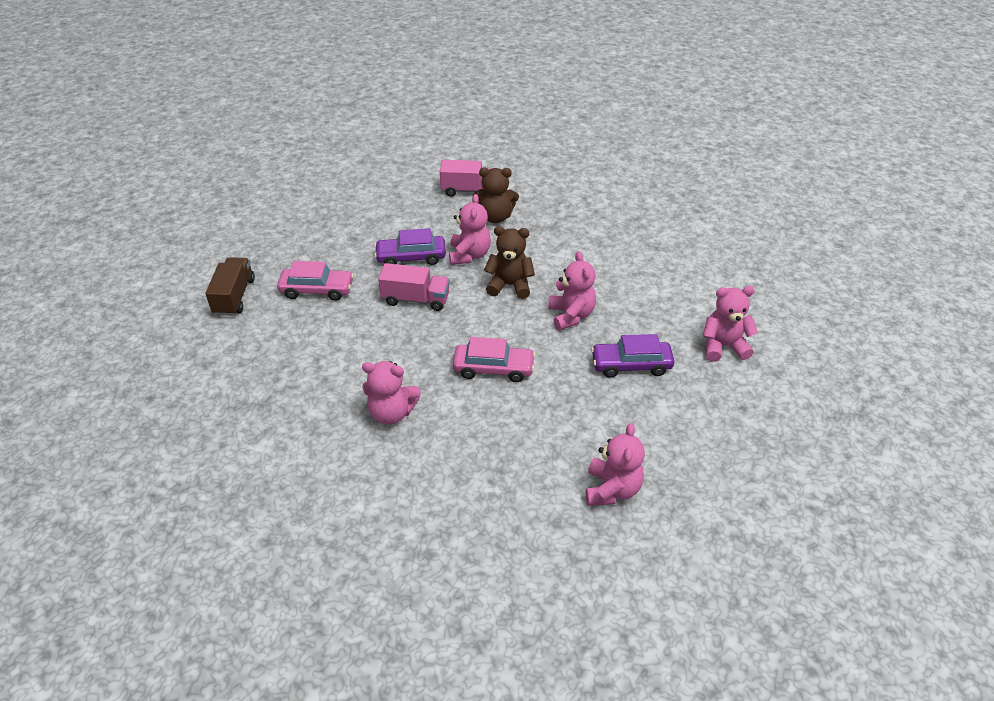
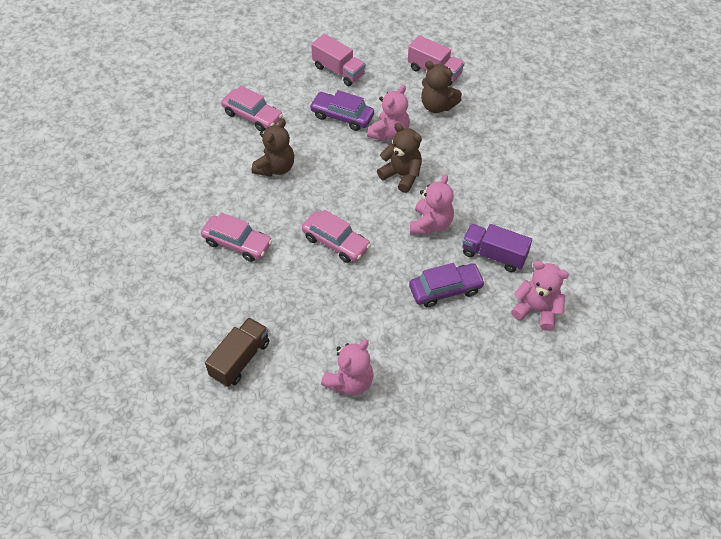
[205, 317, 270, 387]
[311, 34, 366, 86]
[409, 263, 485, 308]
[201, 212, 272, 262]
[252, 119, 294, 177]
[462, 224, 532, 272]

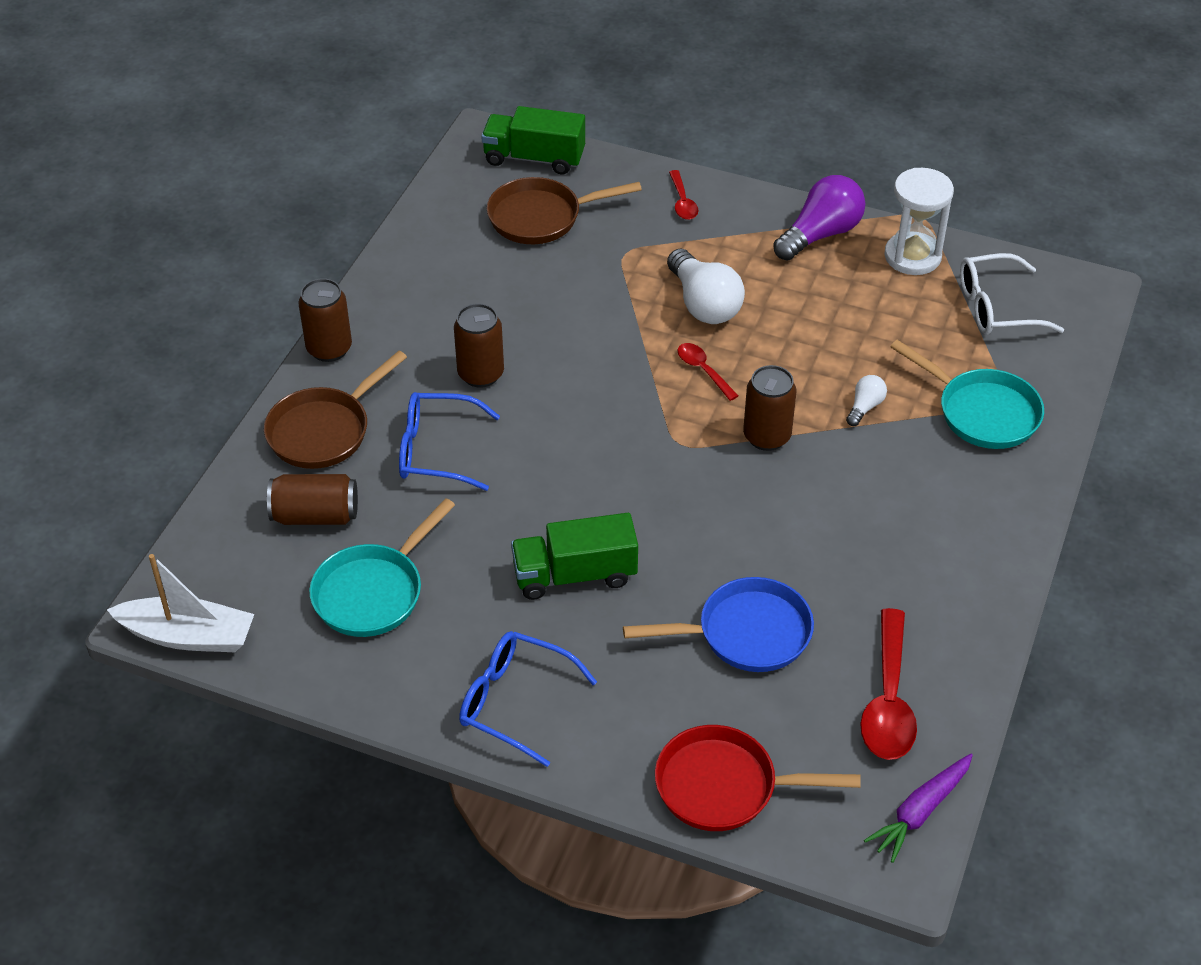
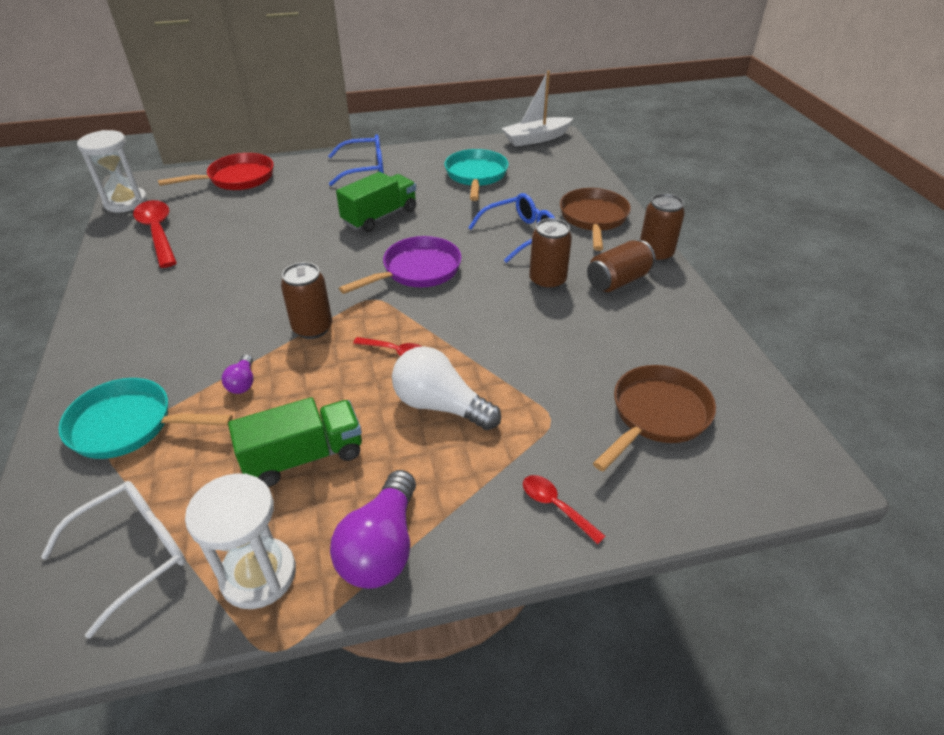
[228, 397, 362, 487]
[222, 354, 253, 394]
[587, 240, 655, 292]
[623, 577, 814, 672] (first image)
[77, 130, 147, 213]
[339, 236, 462, 294]

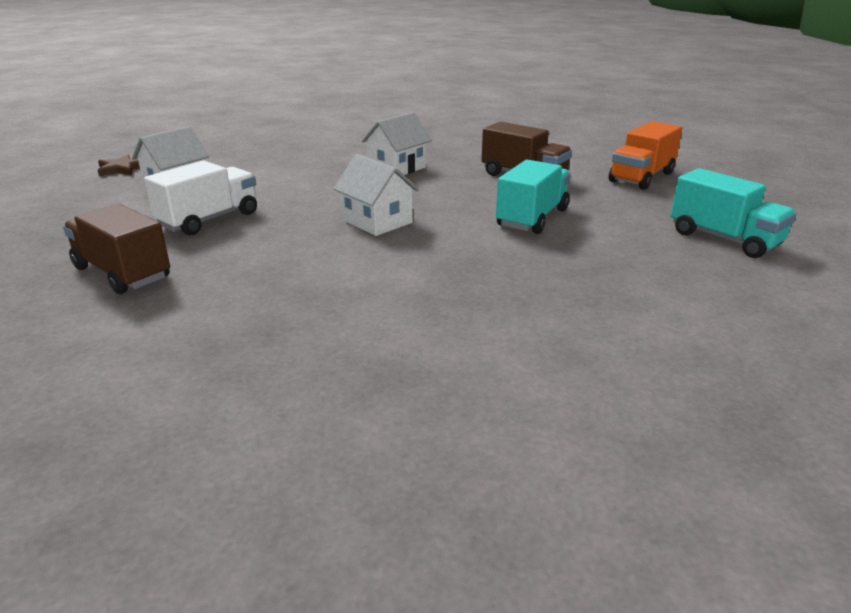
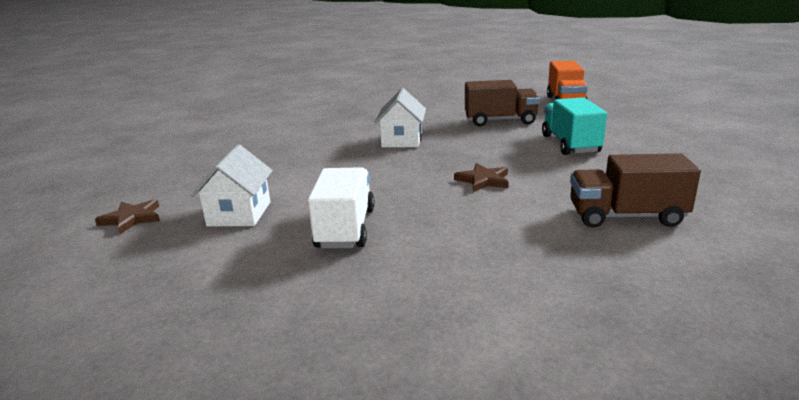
[454, 163, 509, 192]
[671, 168, 797, 258] (first image)
[570, 153, 701, 228]

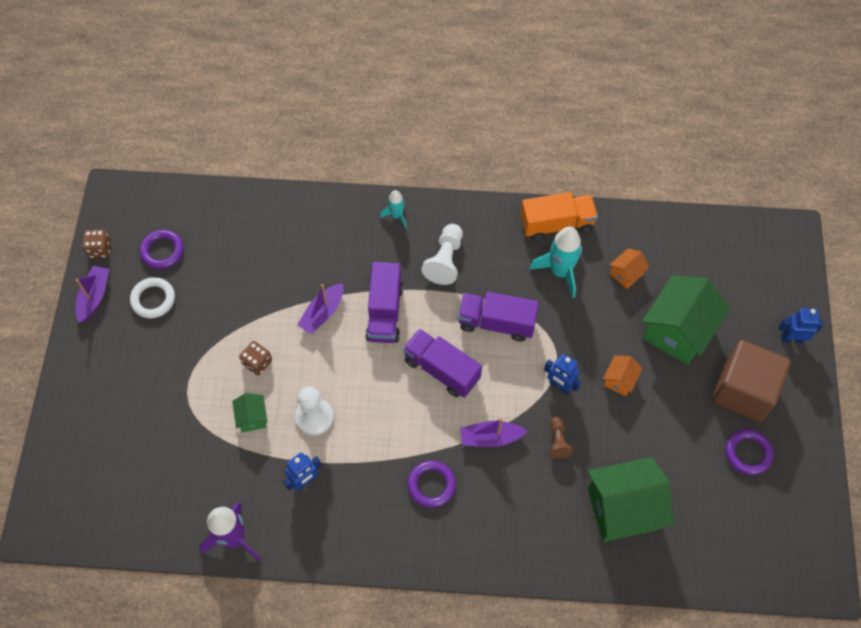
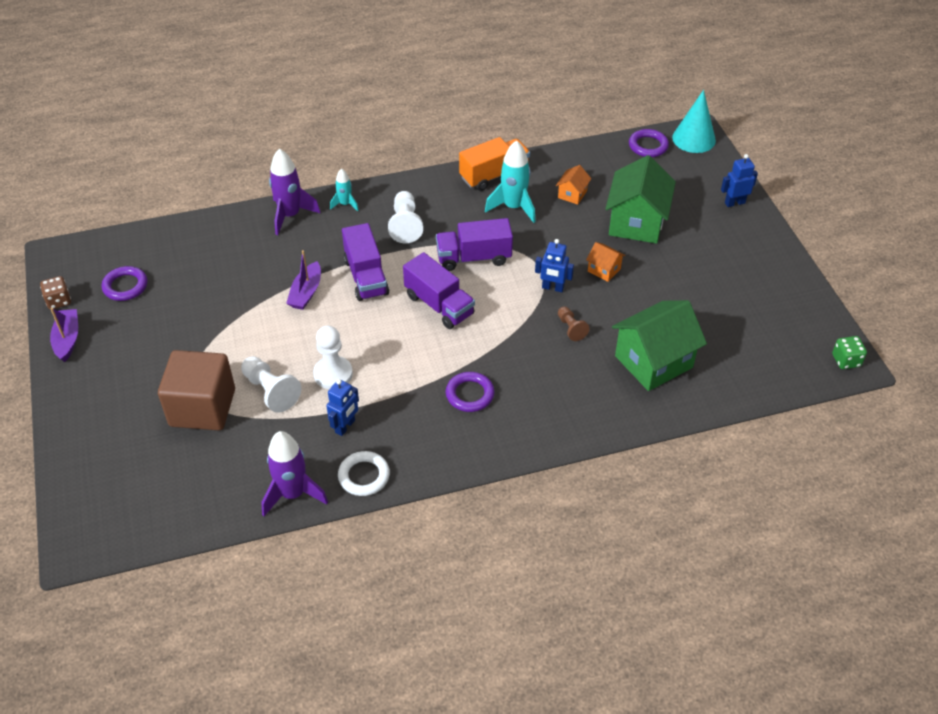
[338, 451, 390, 496]
[403, 252, 475, 329]
[158, 350, 235, 430]
[239, 341, 272, 376] (first image)
[586, 242, 626, 282]
[241, 356, 301, 413]
[460, 418, 527, 447] (first image)
[629, 129, 669, 157]
[672, 90, 716, 153]
[269, 149, 320, 235]
[832, 336, 867, 369]

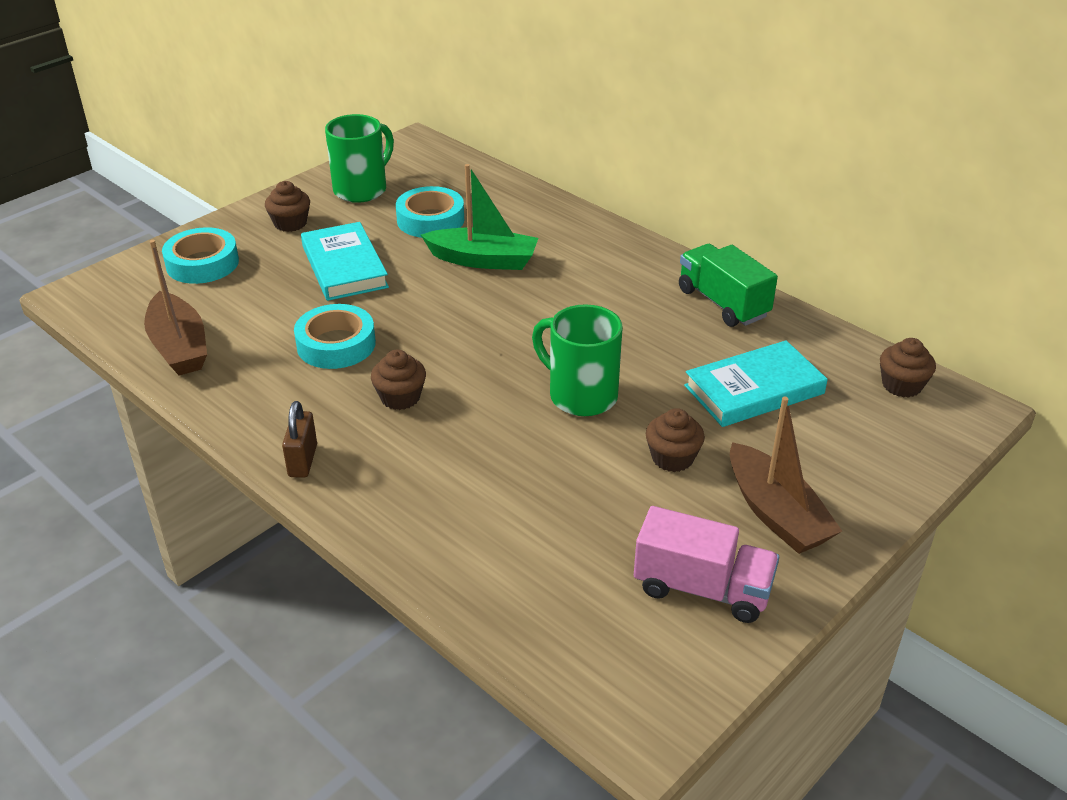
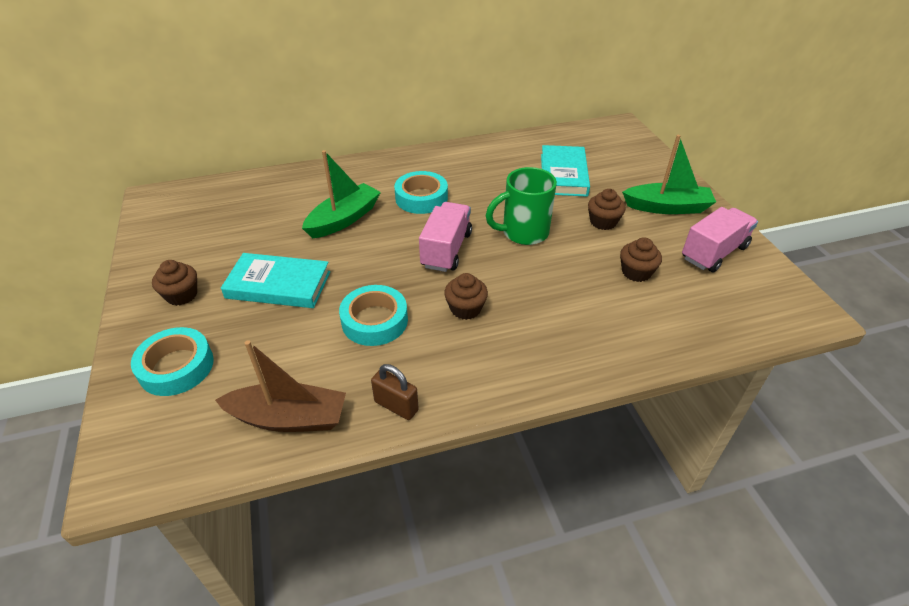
[325, 114, 394, 203] (first image)
[394, 171, 448, 214]
[679, 244, 778, 327] (first image)
[620, 237, 662, 282]
[622, 135, 716, 214]
[371, 364, 419, 420]
[419, 202, 472, 272]

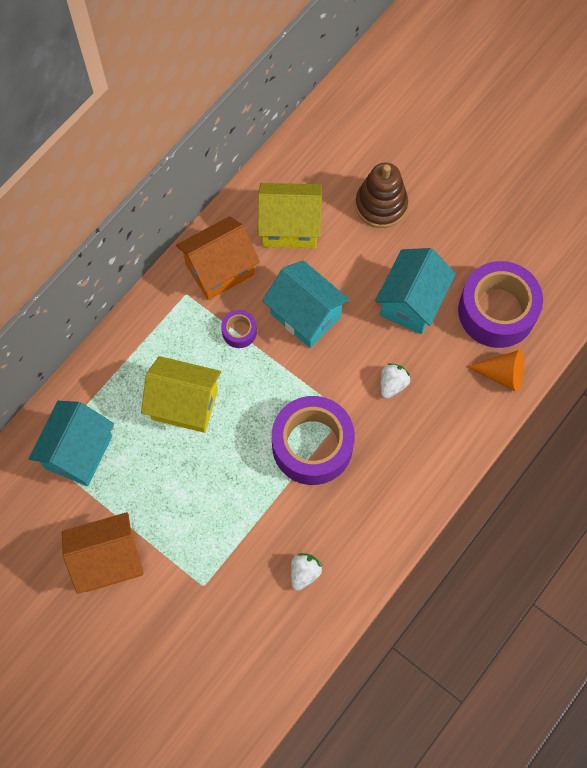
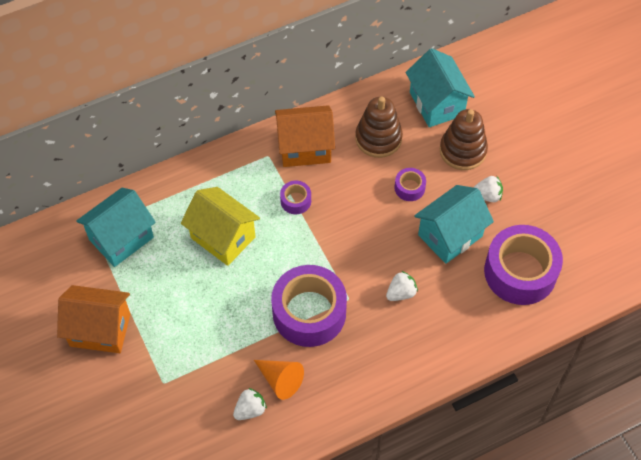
[355, 96, 403, 158]
[406, 48, 475, 127]
[254, 360, 304, 400]
[395, 168, 426, 201]
[473, 176, 503, 202]

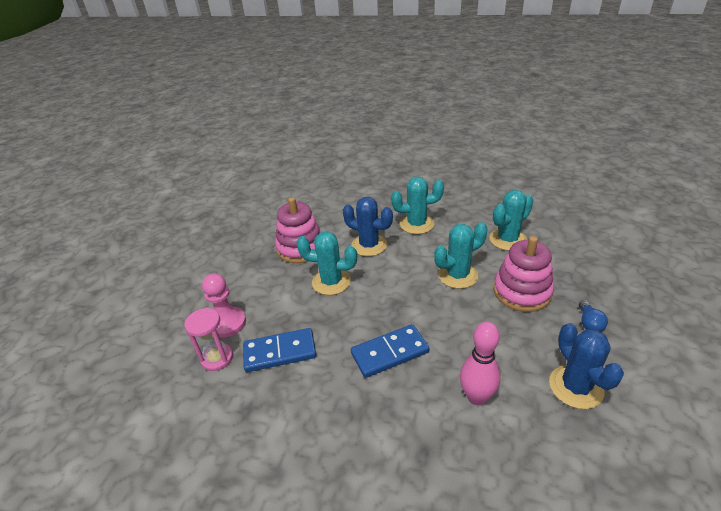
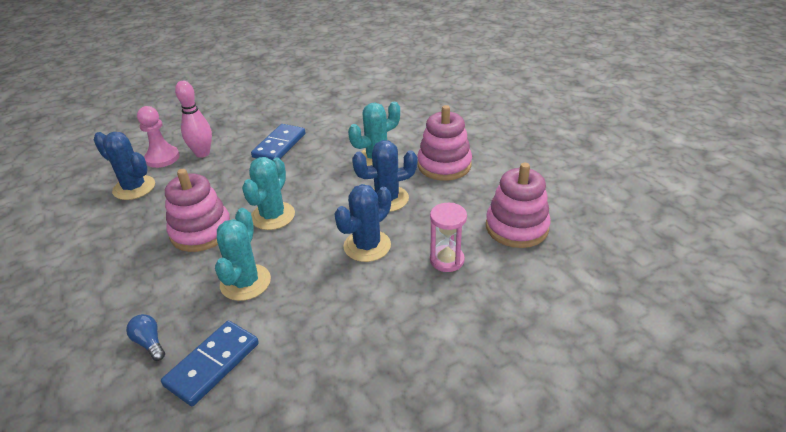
[334, 184, 391, 262]
[137, 106, 180, 168]
[126, 314, 165, 361]
[430, 203, 467, 272]
[161, 321, 259, 406]
[486, 163, 551, 248]

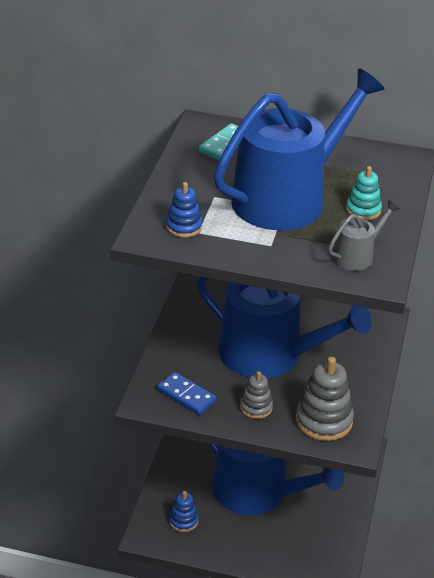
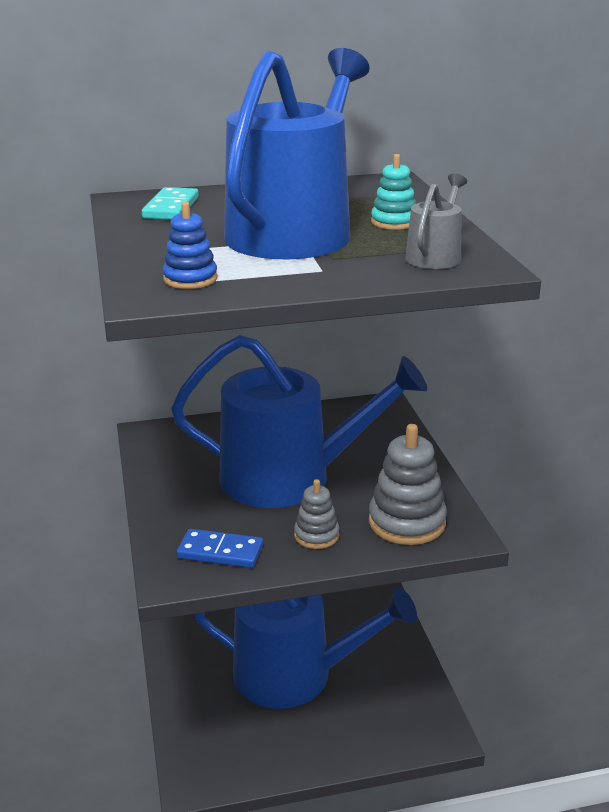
[169, 491, 199, 532] (first image)

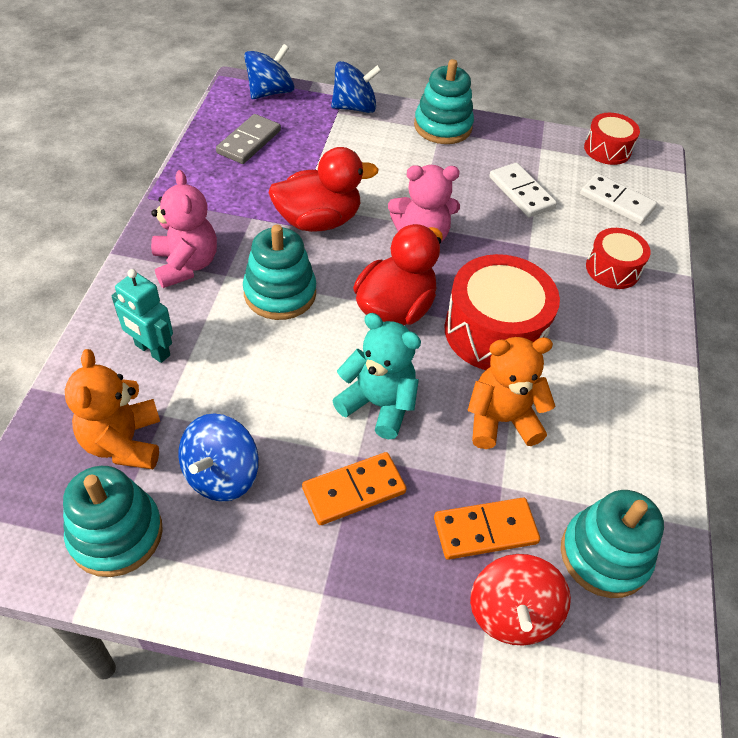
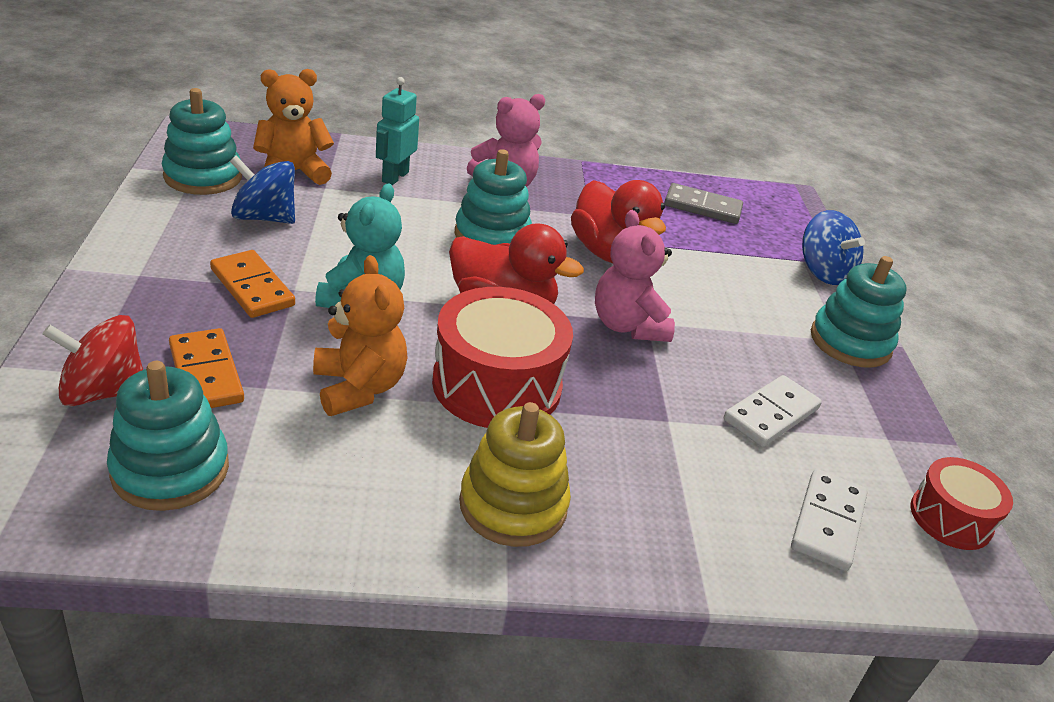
[244, 44, 295, 99] (first image)
[586, 228, 651, 289] (first image)
[459, 402, 571, 547]

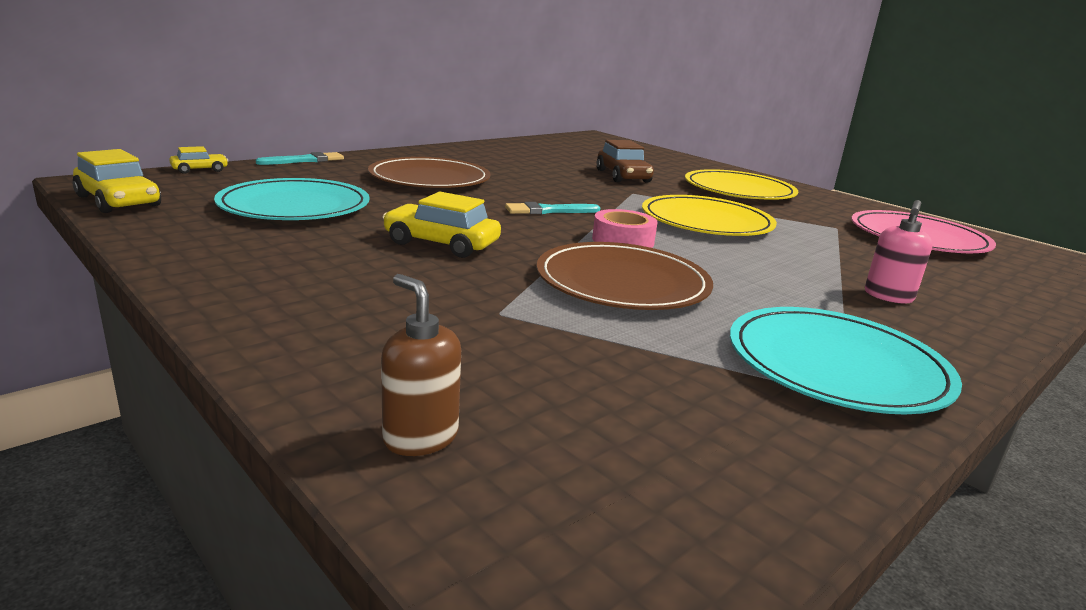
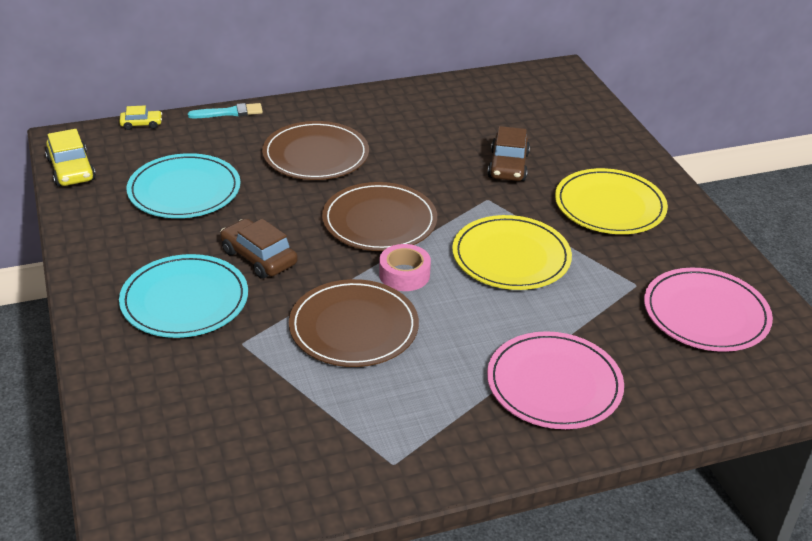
[220, 219, 298, 279]
[487, 331, 624, 429]
[322, 182, 437, 251]
[381, 274, 461, 456] (first image)
[119, 254, 248, 338]

